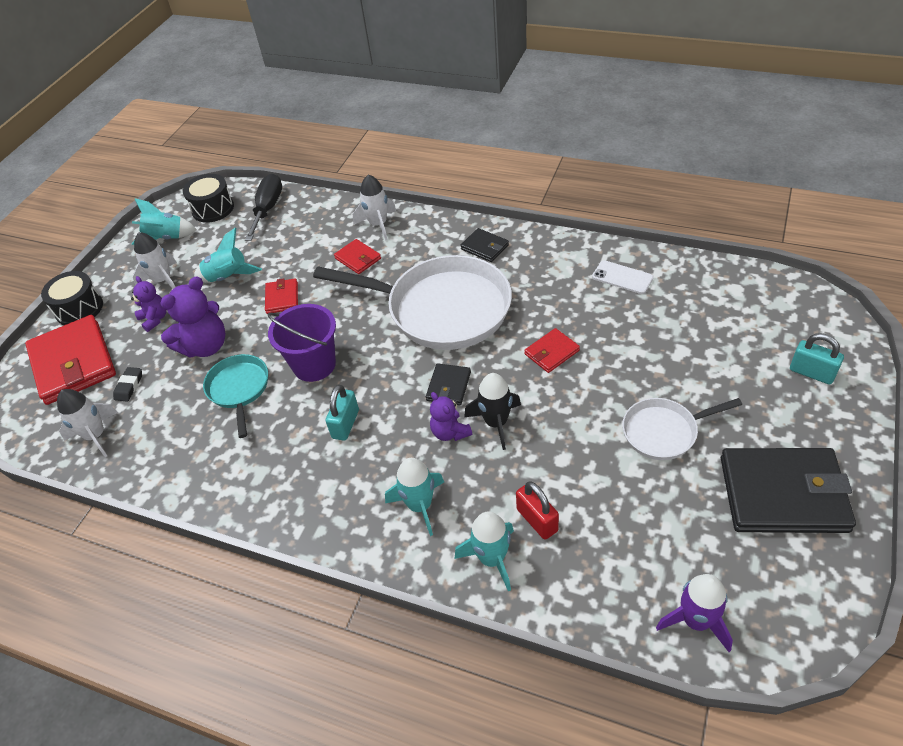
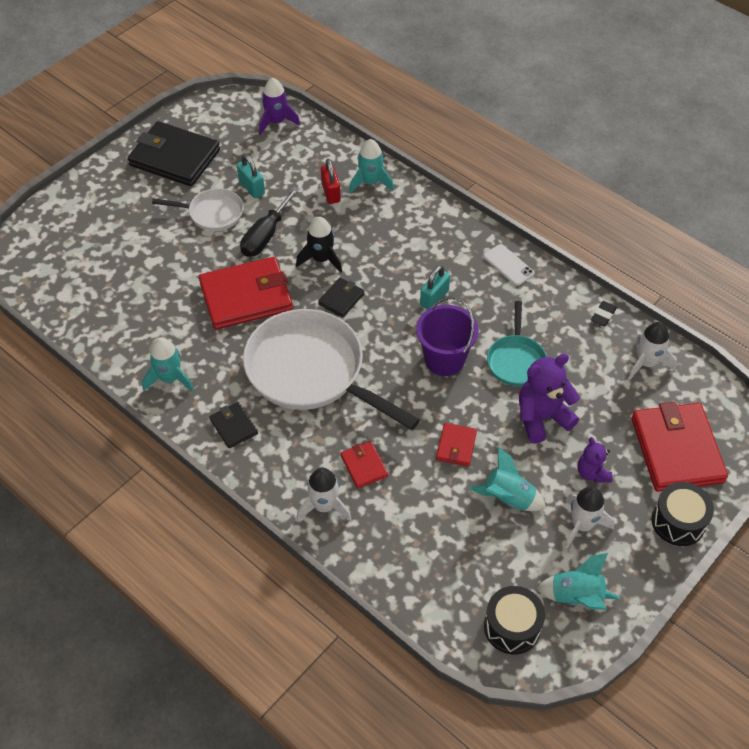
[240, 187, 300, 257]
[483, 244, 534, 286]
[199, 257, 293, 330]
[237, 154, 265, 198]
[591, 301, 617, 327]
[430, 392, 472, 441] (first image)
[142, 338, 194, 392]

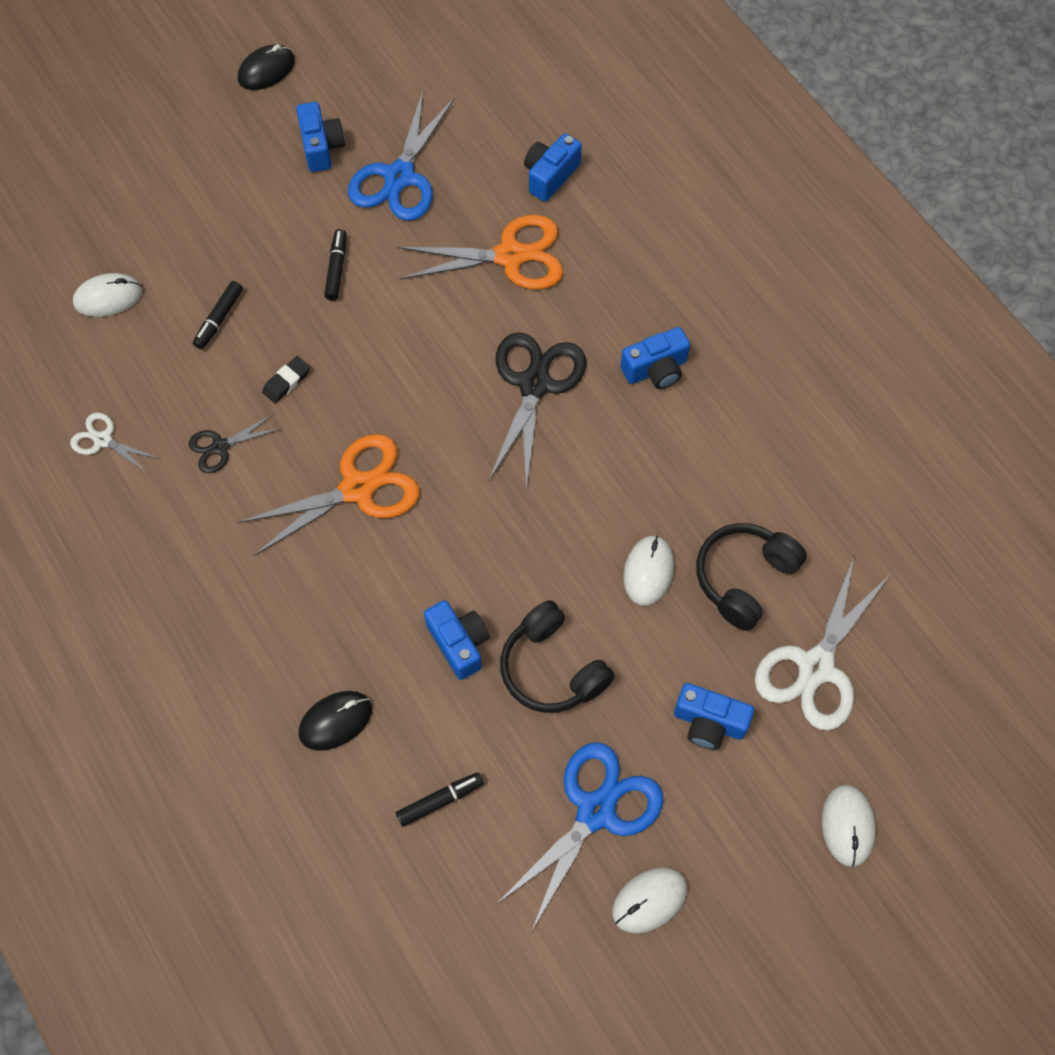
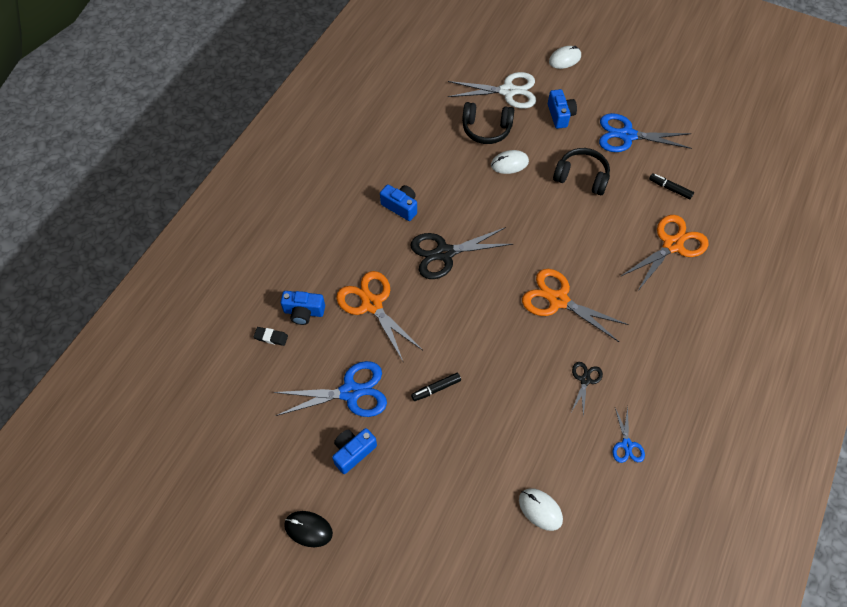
[193, 281, 243, 349] (first image)
[253, 327, 288, 346]
[612, 406, 645, 463]
[571, 362, 603, 416]
[424, 600, 490, 680] (first image)
[553, 148, 610, 195]
[620, 215, 708, 292]
[612, 868, 687, 934] (first image)

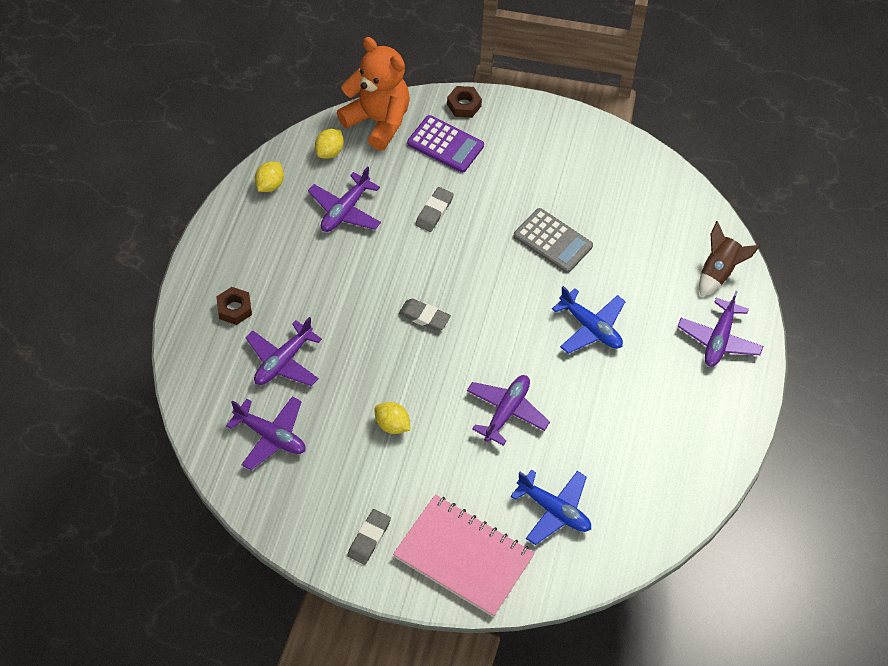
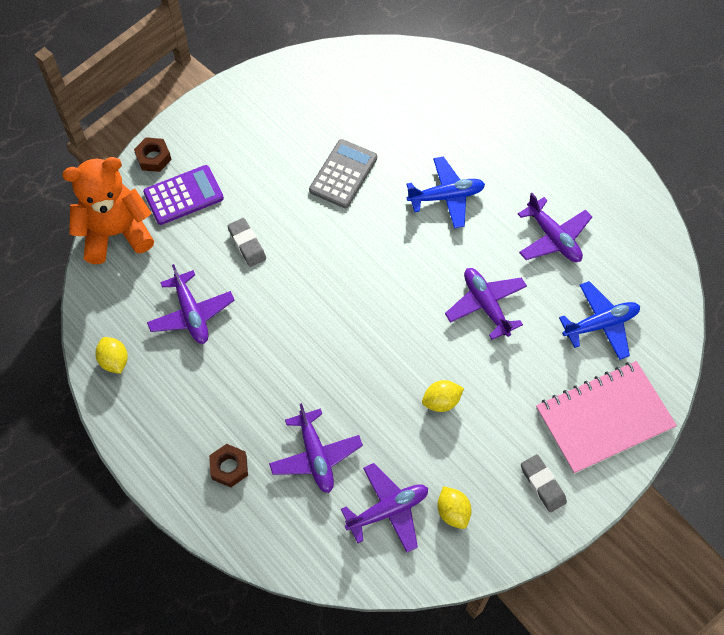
[437, 486, 472, 529]
[309, 139, 377, 208]
[699, 221, 760, 296] (first image)
[518, 193, 592, 262]
[399, 299, 451, 331] (first image)

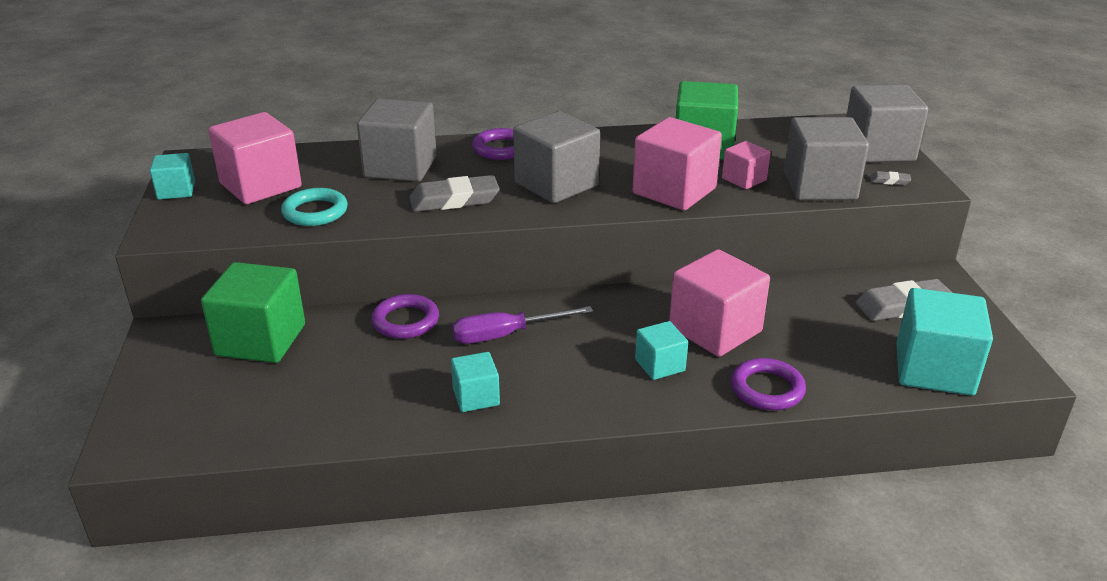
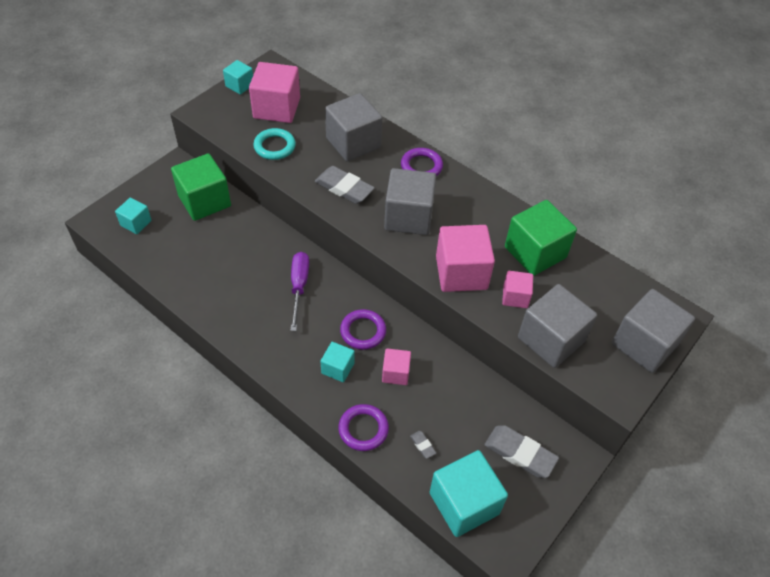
[410, 431, 436, 459]
[382, 348, 411, 385]
[340, 309, 386, 350]
[290, 252, 309, 331]
[115, 198, 152, 234]

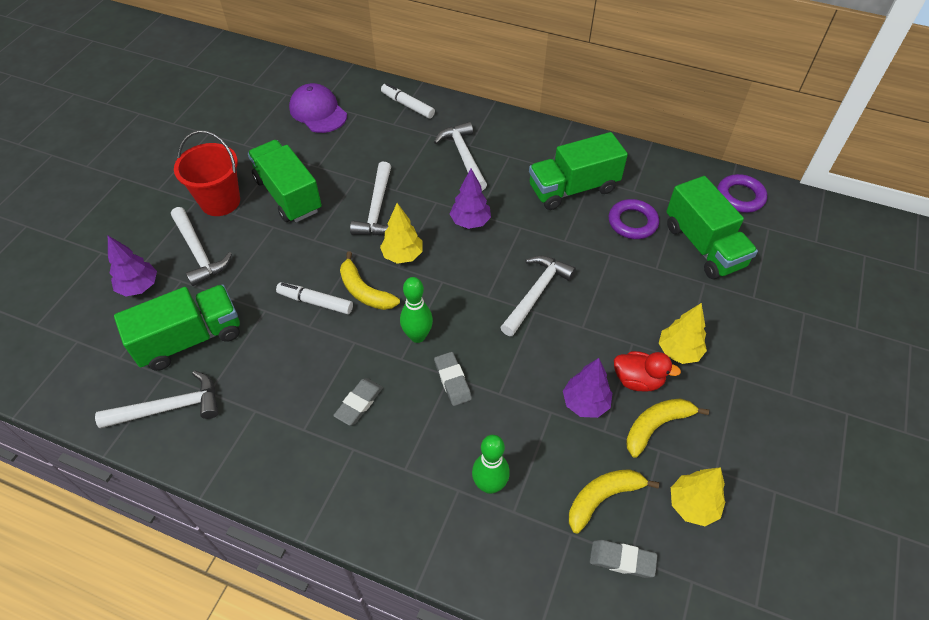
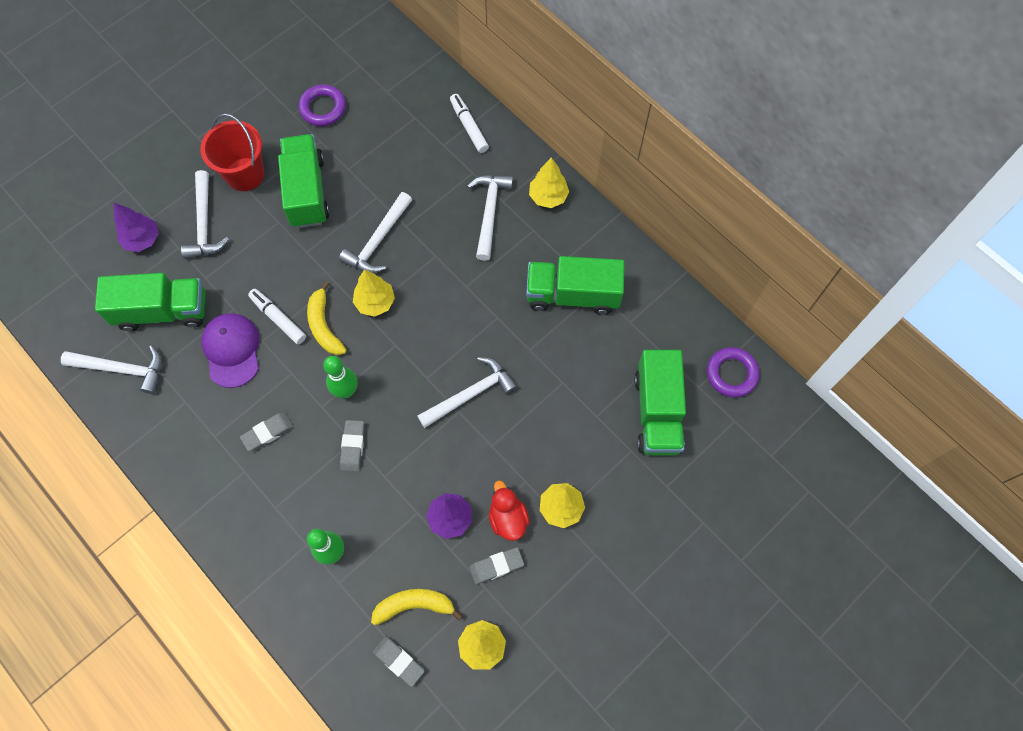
[201, 313, 259, 388]
[450, 169, 491, 229] (first image)
[299, 84, 346, 126]
[489, 481, 530, 541]
[469, 547, 524, 585]
[529, 158, 569, 208]

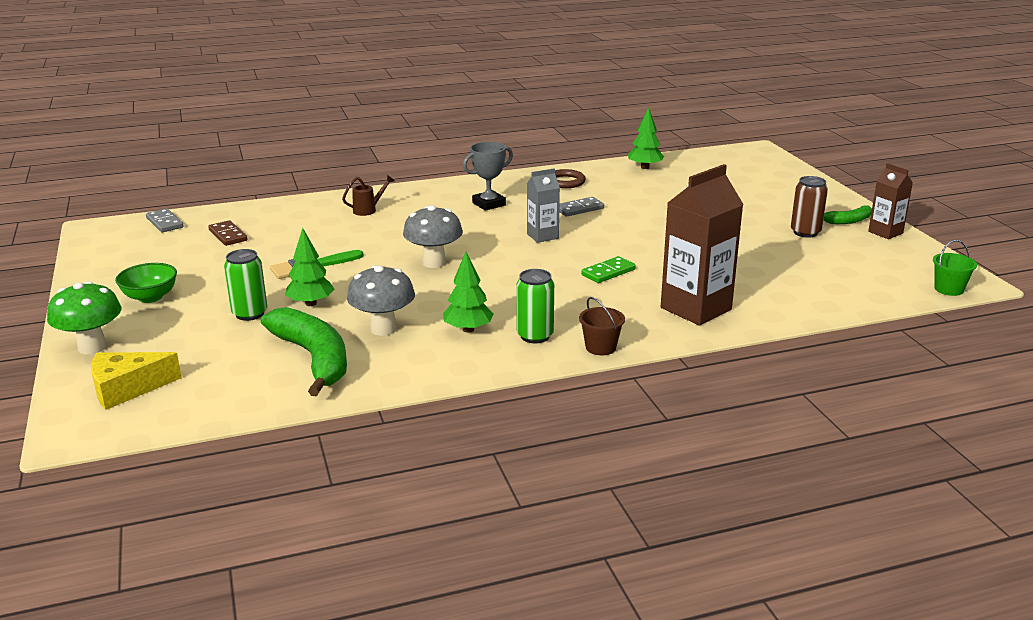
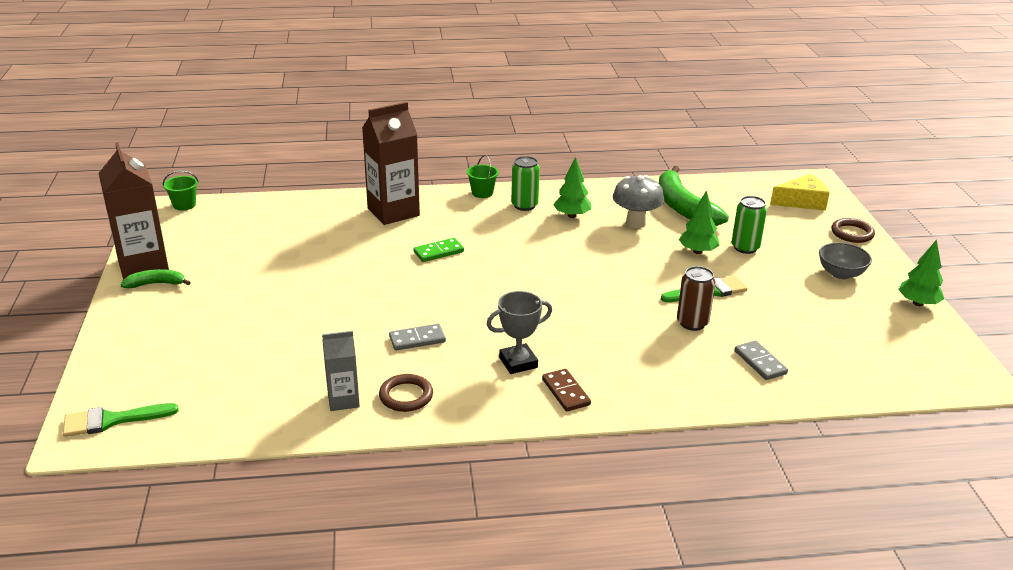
[898, 240, 944, 306]
[98, 142, 169, 280]
[322, 331, 360, 411]
[342, 175, 394, 216] (first image)
[677, 266, 715, 331]
[403, 205, 463, 268] (first image)
[735, 341, 788, 380]
[542, 369, 591, 411]
[819, 243, 872, 279]
[831, 218, 875, 243]
[467, 155, 499, 198]
[63, 403, 179, 437]

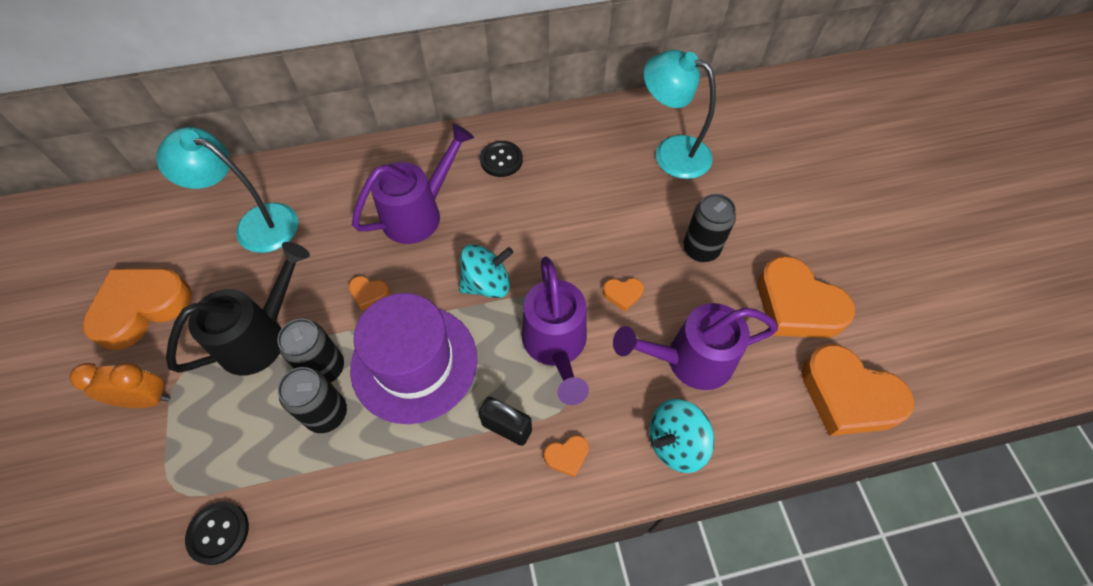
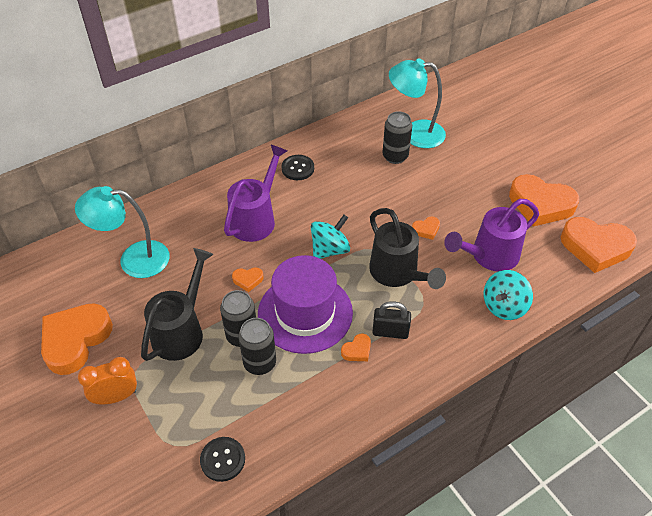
[382, 111, 412, 164]
[369, 208, 446, 289]
[341, 333, 371, 361]

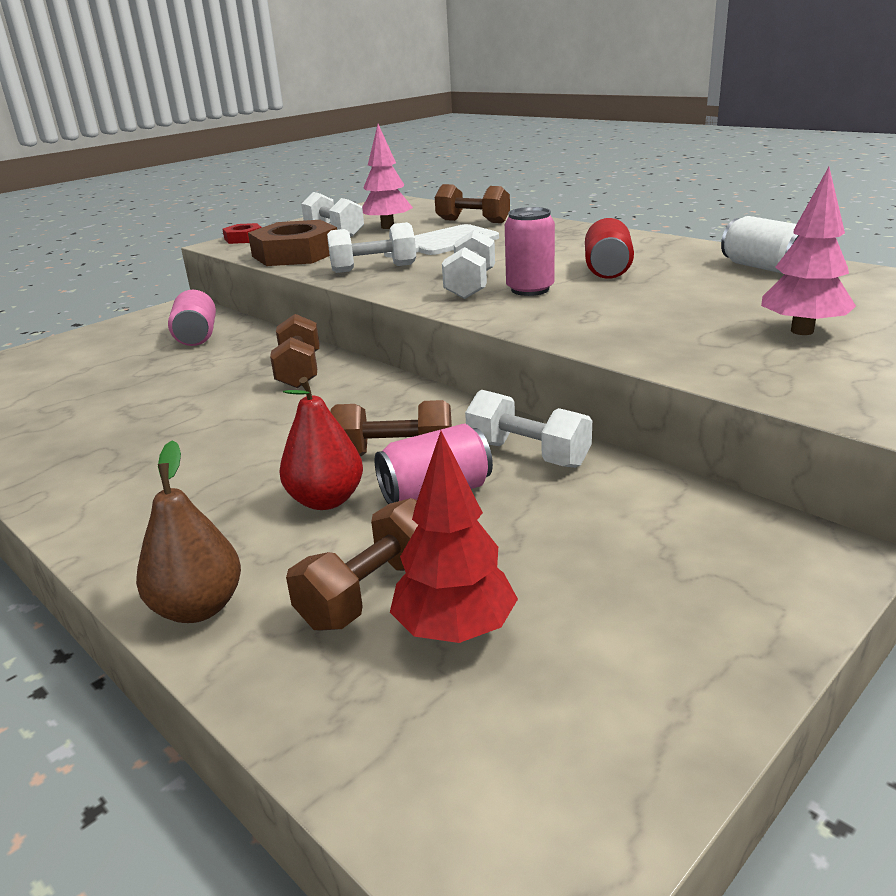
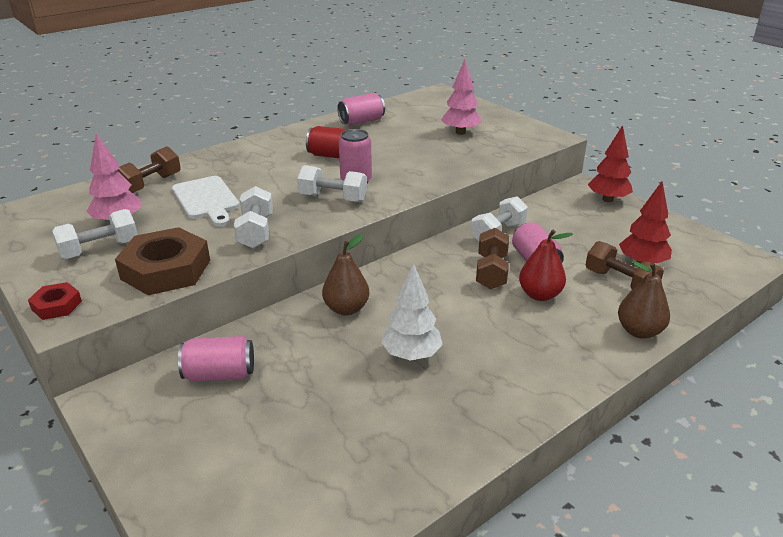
[337, 93, 385, 125]
[322, 234, 369, 315]
[588, 125, 633, 202]
[381, 263, 443, 361]

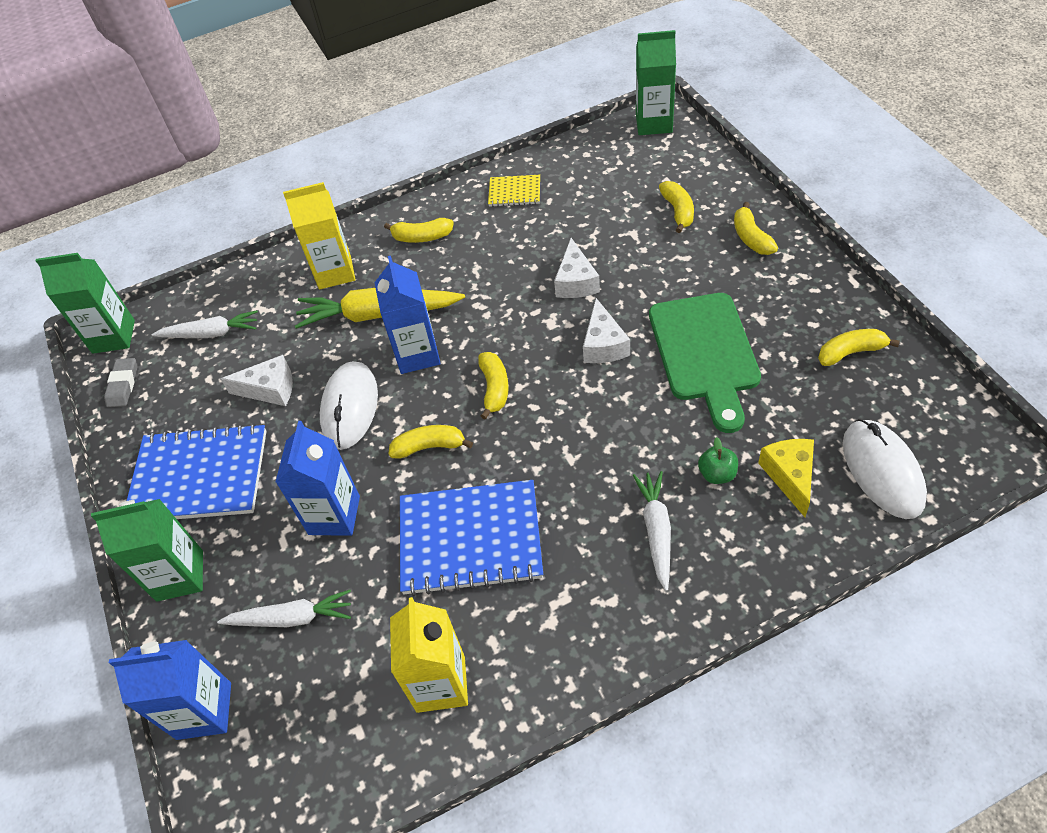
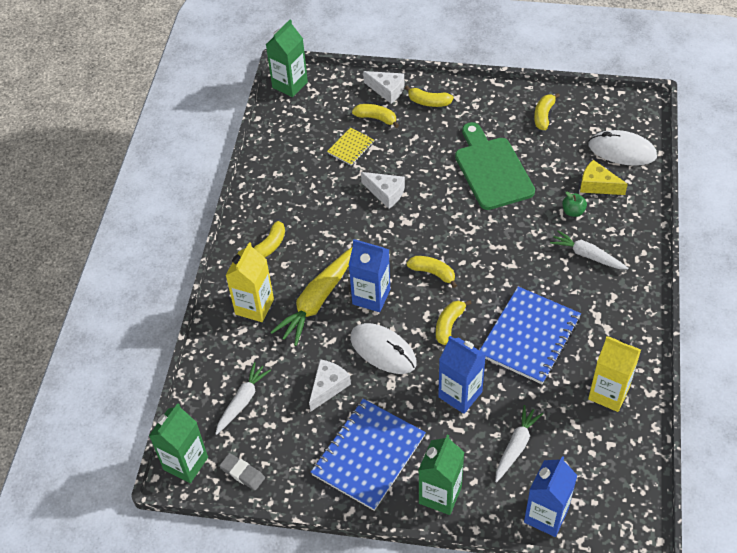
[327, 128, 374, 166]
[455, 122, 535, 210]
[363, 71, 404, 104]

